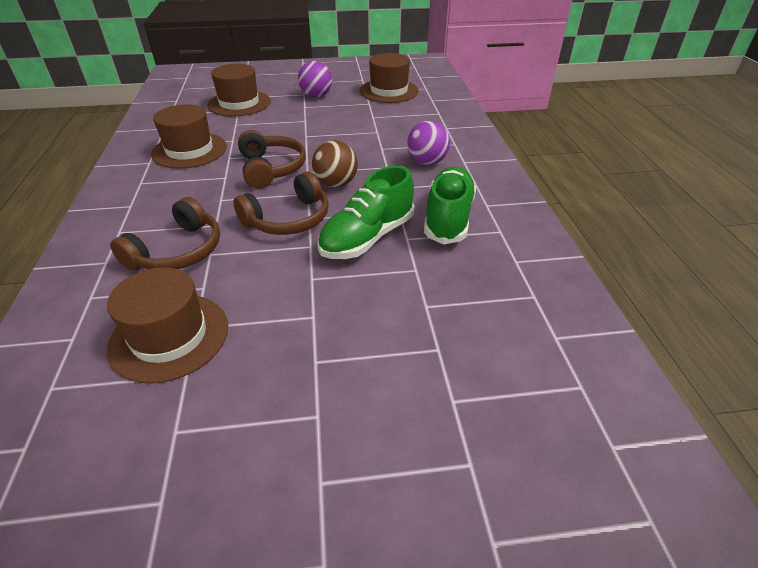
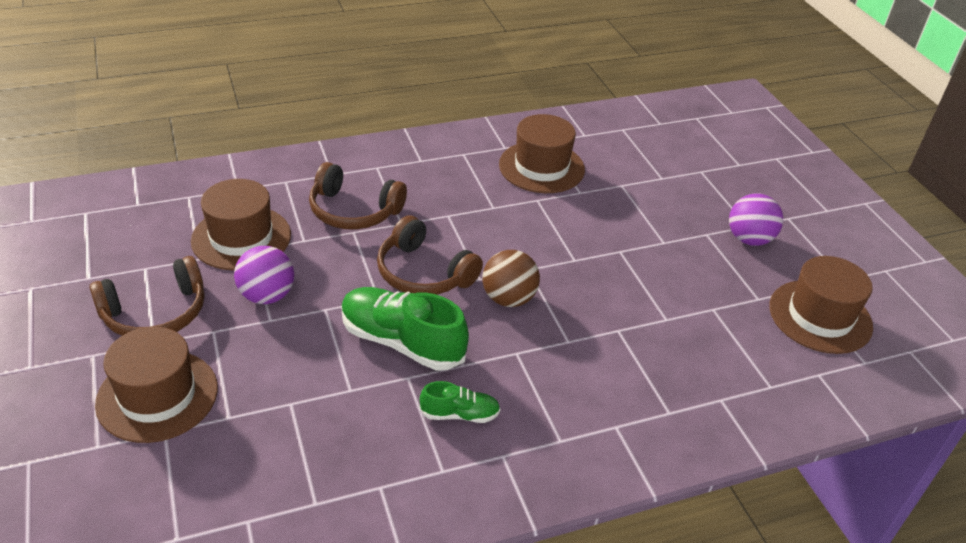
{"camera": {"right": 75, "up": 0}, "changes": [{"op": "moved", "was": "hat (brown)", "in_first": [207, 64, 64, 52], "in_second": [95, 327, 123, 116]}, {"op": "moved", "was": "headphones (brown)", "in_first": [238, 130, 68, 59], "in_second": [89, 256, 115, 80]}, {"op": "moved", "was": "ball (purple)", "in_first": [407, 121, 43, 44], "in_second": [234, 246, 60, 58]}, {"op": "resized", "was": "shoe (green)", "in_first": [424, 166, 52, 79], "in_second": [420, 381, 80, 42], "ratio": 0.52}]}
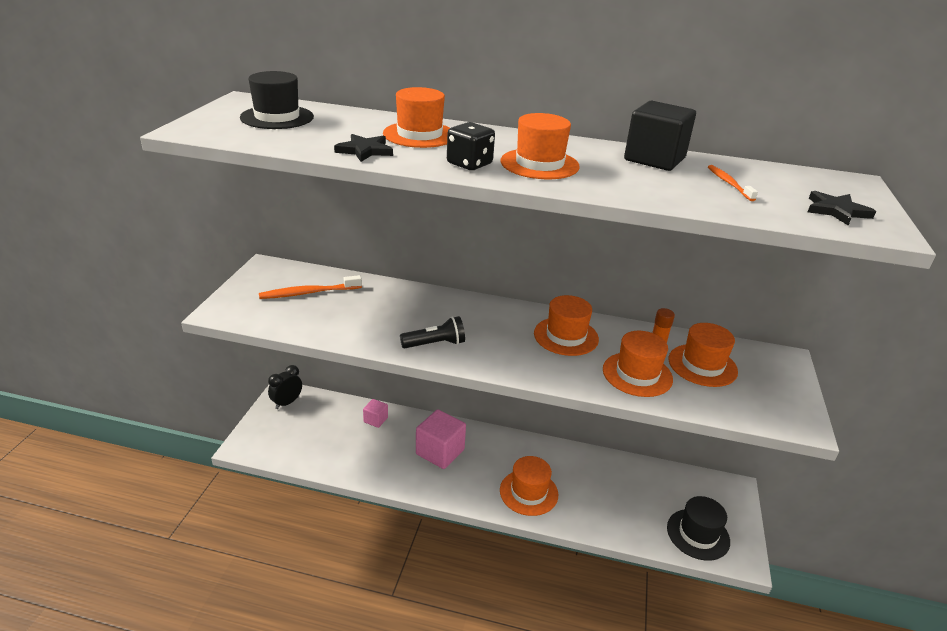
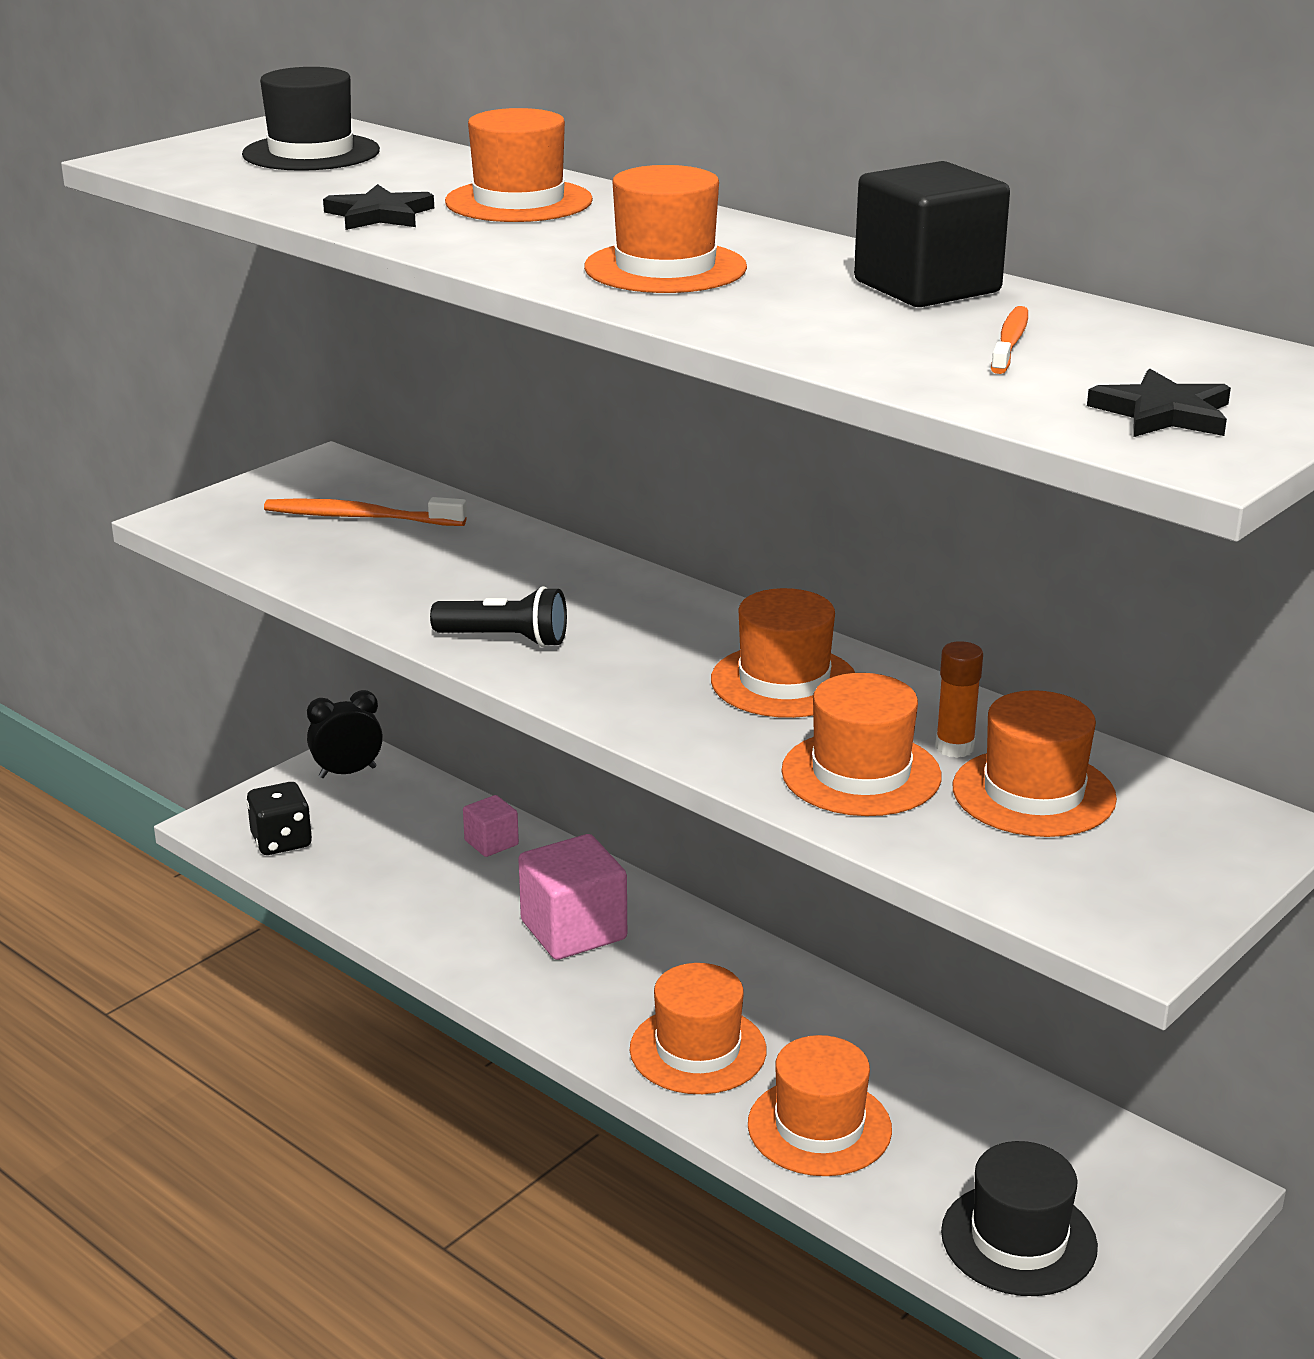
{"camera": {"right": 30, "up": -5}, "changes": [{"op": "added", "now": "hat (orange)", "in_second": [748, 1035, 144, 141]}, {"op": "moved", "was": "dice (black)", "in_first": [447, 122, 48, 48], "in_second": [247, 782, 65, 73]}]}
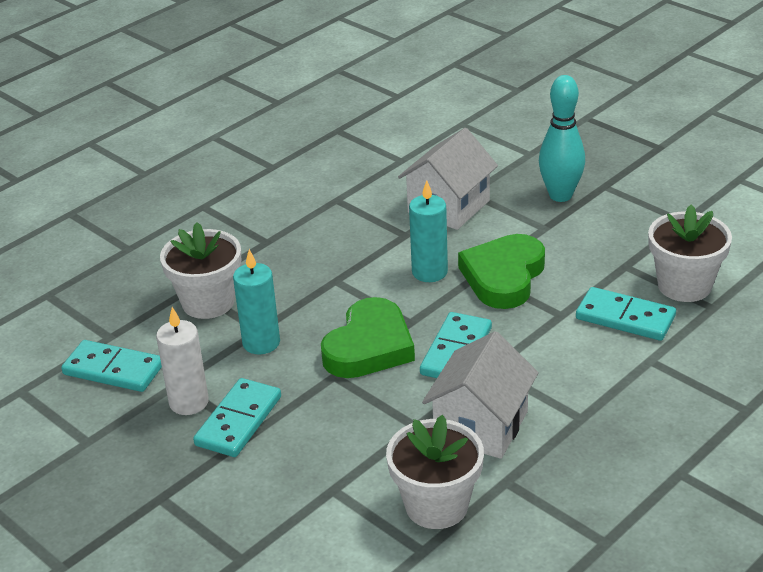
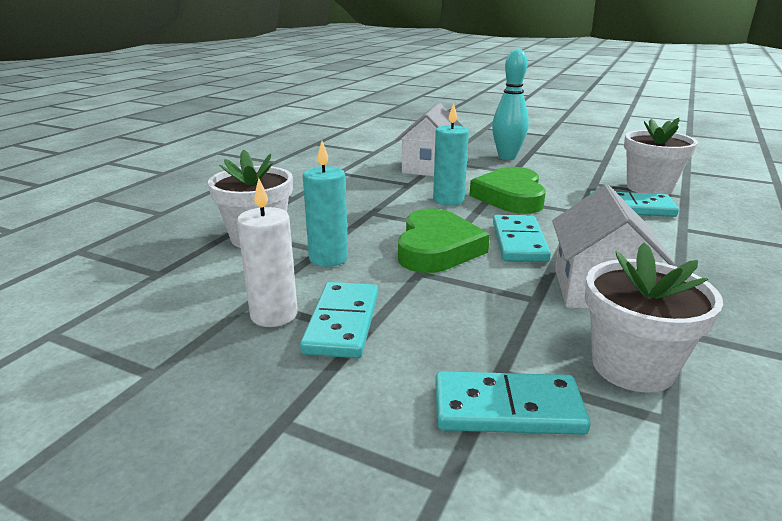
{"camera": {"right": -20, "up": -10}, "changes": [{"op": "moved", "was": "domino (turquoise)", "in_first": [61, 340, 101, 52], "in_second": [435, 371, 156, 64]}]}
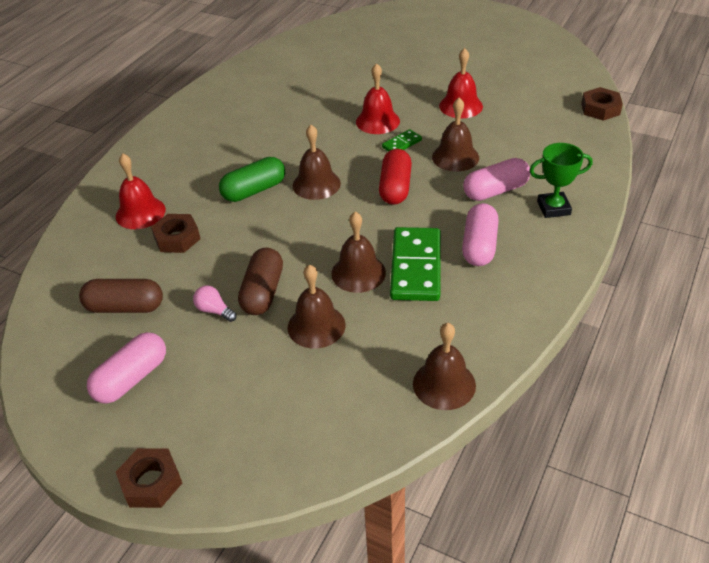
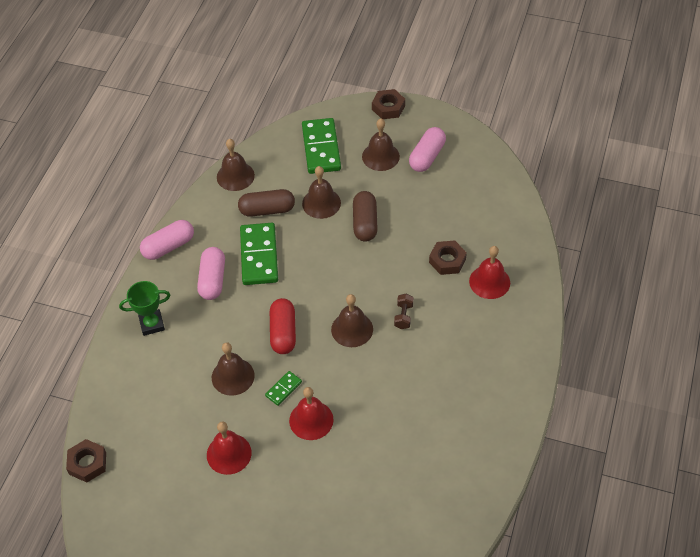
{"camera": {"right": 170, "up": 10}, "changes": [{"op": "removed", "was": "light bulb (pink)", "in_first": [193, 286, 44, 36]}, {"op": "added", "now": "domino (green)", "in_second": [302, 118, 39, 56]}, {"op": "moved", "was": "capsule (brown)", "in_first": [79, 279, 84, 34], "in_second": [238, 189, 57, 28]}, {"op": "moved", "was": "bell (brown)", "in_first": [331, 211, 55, 82], "in_second": [362, 119, 38, 52]}, {"op": "moved", "was": "capsule (pink)", "in_first": [463, 158, 67, 43], "in_second": [140, 220, 54, 40]}, {"op": "replaced", "was": "capsule (green)", "now": "dumbbell (brown)", "in_first": [219, 157, 66, 45], "in_second": [394, 294, 20, 35]}]}
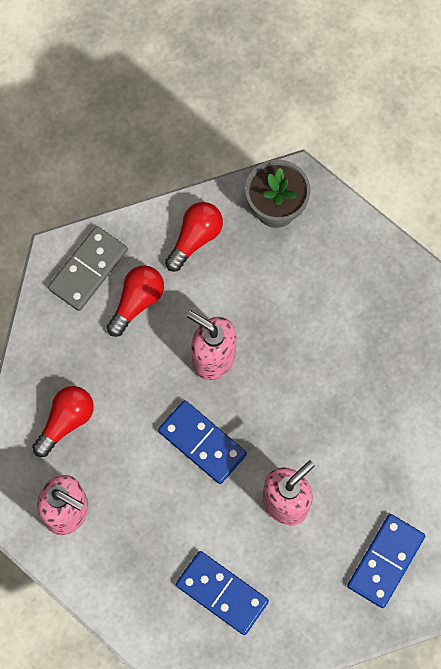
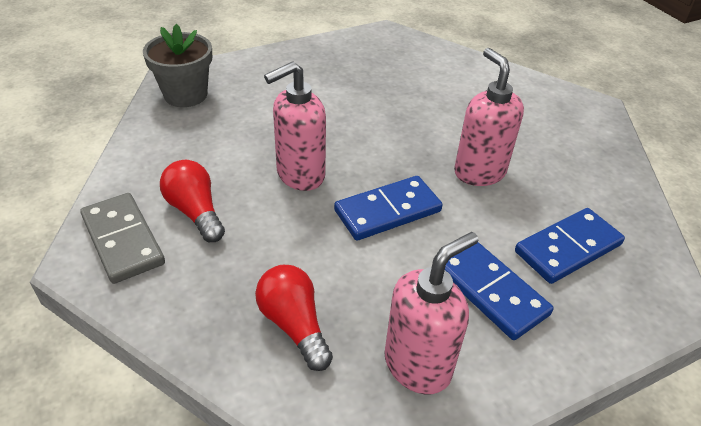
{"camera": {"right": -70, "up": -30}, "changes": [{"op": "removed", "was": "light bulb (red)", "in_first": [165, 202, 58, 70]}, {"op": "moved", "was": "domino (blue)", "in_first": [347, 514, 78, 94], "in_second": [445, 242, 108, 98]}]}
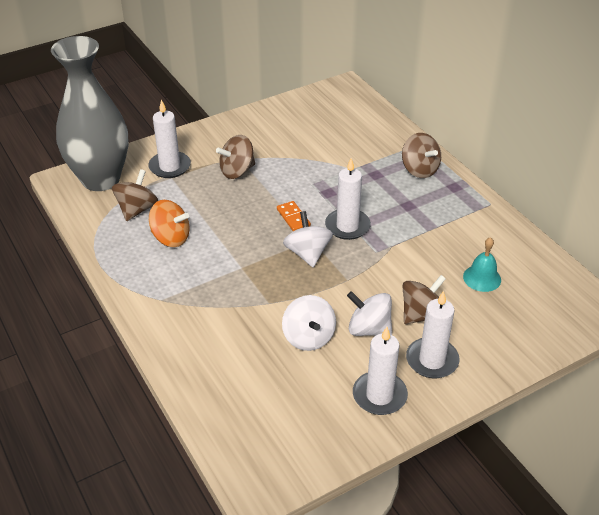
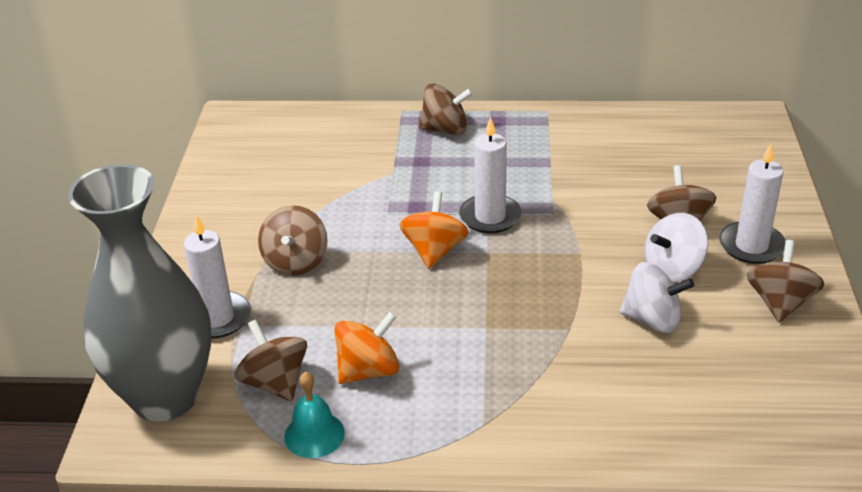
{"camera": {"right": -55, "up": -5}, "changes": [{"op": "removed", "was": "spinning top (white)", "in_first": [283, 211, 50, 56]}, {"op": "moved", "was": "bell (turquoise)", "in_first": [463, 237, 38, 55], "in_second": [284, 372, 61, 86]}, {"op": "replaced", "was": "domino (orange)", "now": "spinning top (orange)", "in_first": [277, 201, 34, 30], "in_second": [399, 191, 69, 77]}, {"op": "replaced", "was": "candle (white)", "now": "spinning top (brown)", "in_first": [353, 327, 55, 88], "in_second": [747, 240, 77, 83]}]}
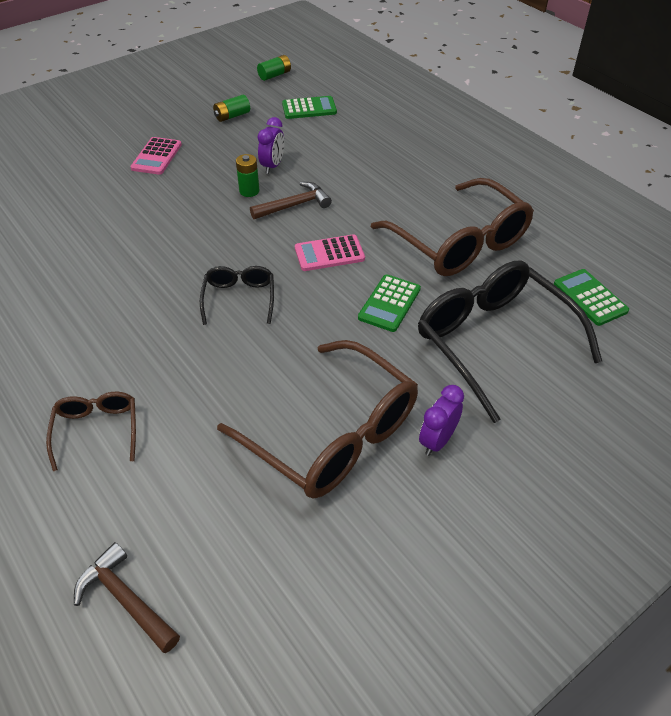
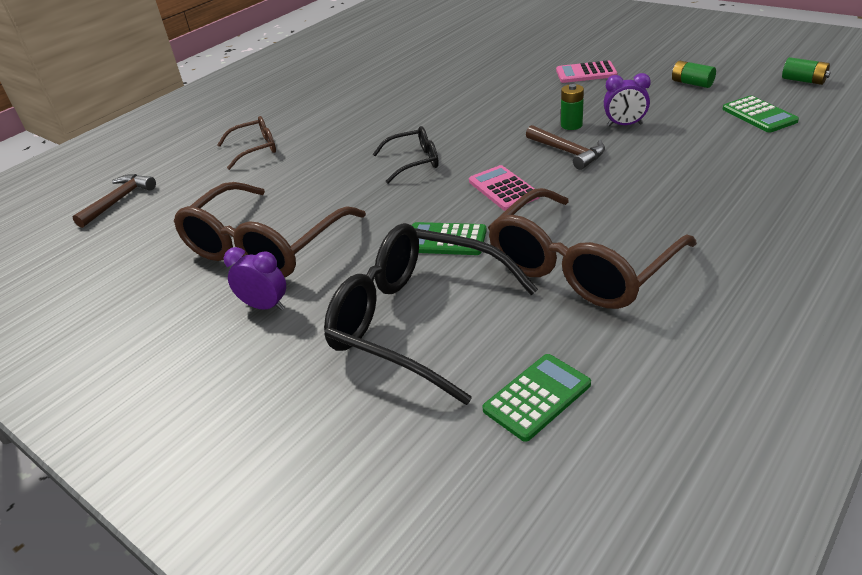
{"camera": {"right": 80, "up": -10}, "changes": [{"op": "turned", "was": "glasses (black)", "in_first": [418, 261, 184, 162], "in_second": [324, 223, 214, 182], "clockwise": -105}]}
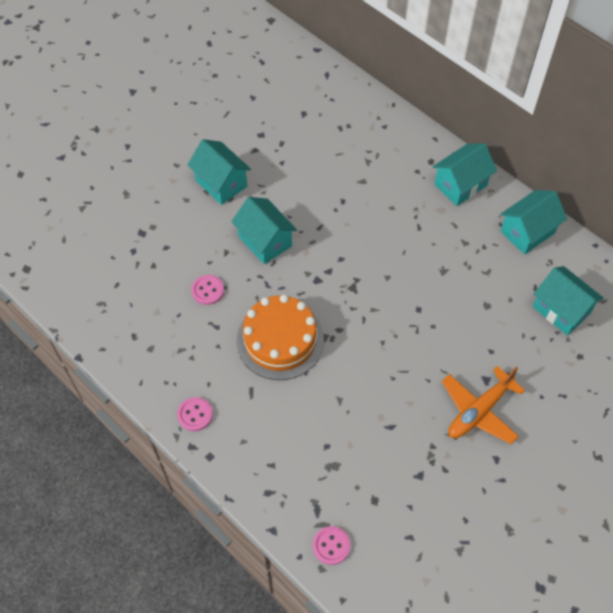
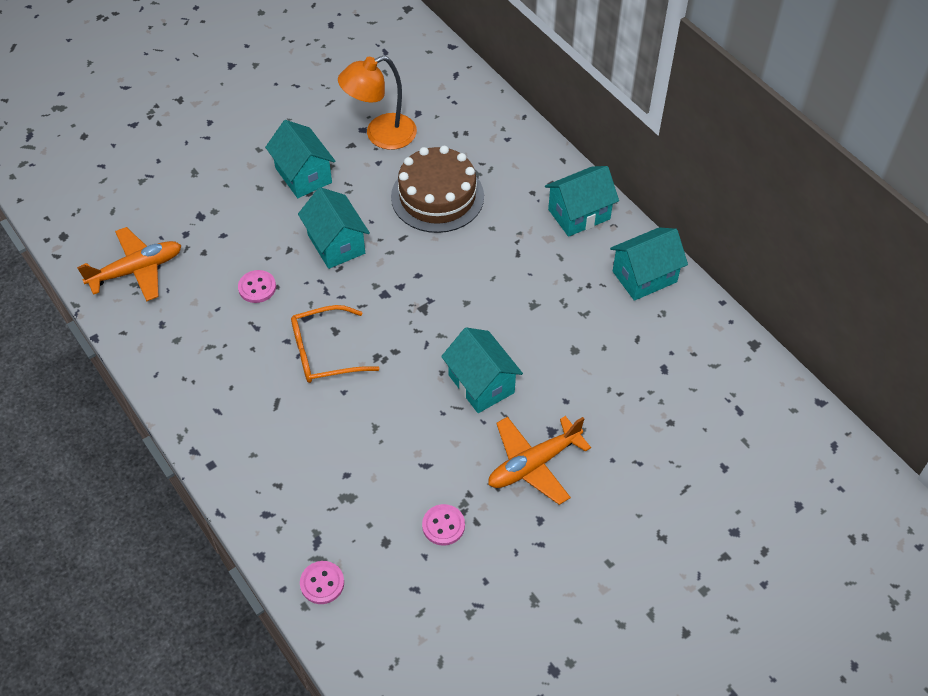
{"camera": {"right": 10, "up": -5}, "changes": [{"op": "added", "now": "plane (orange)", "in_second": [77, 227, 105, 75]}, {"op": "added", "now": "lamp (orange)", "in_second": [338, 56, 79, 94]}, {"op": "added", "now": "cake (brown)", "in_second": [391, 146, 93, 87]}, {"op": "moved", "was": "button (pink)", "in_first": [177, 397, 36, 34], "in_second": [422, 504, 43, 42]}, {"op": "moved", "was": "house (turquoise)", "in_first": [533, 266, 71, 69], "in_second": [441, 327, 82, 86]}, {"op": "replaced", "was": "cake (orange)", "now": "glasses (orange)", "in_first": [237, 294, 87, 86], "in_second": [291, 305, 89, 78]}]}
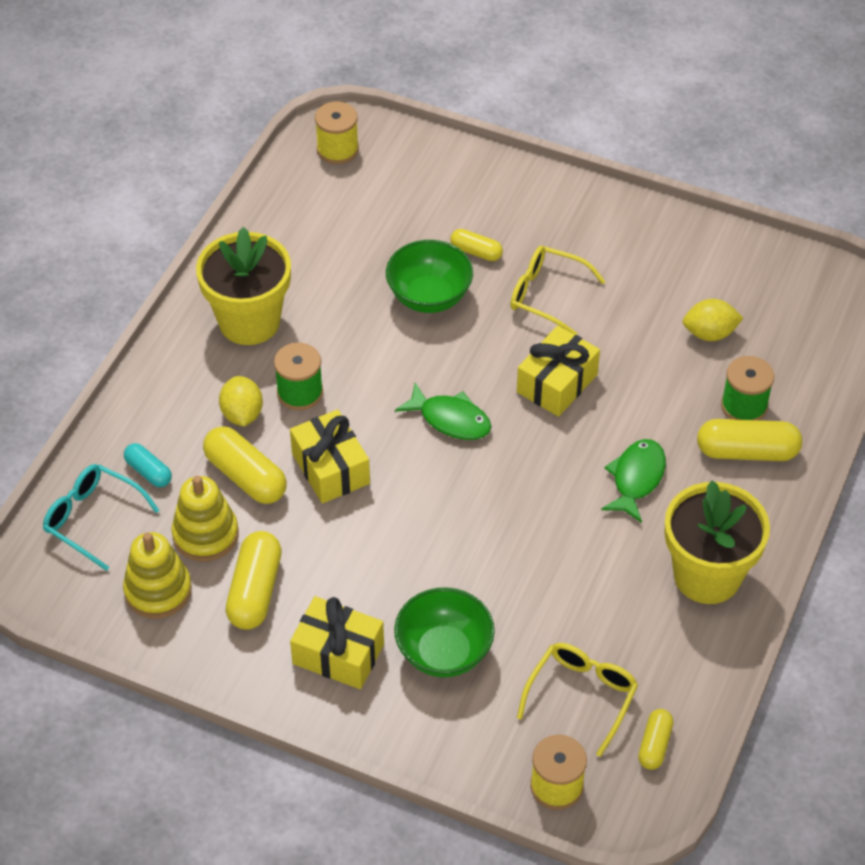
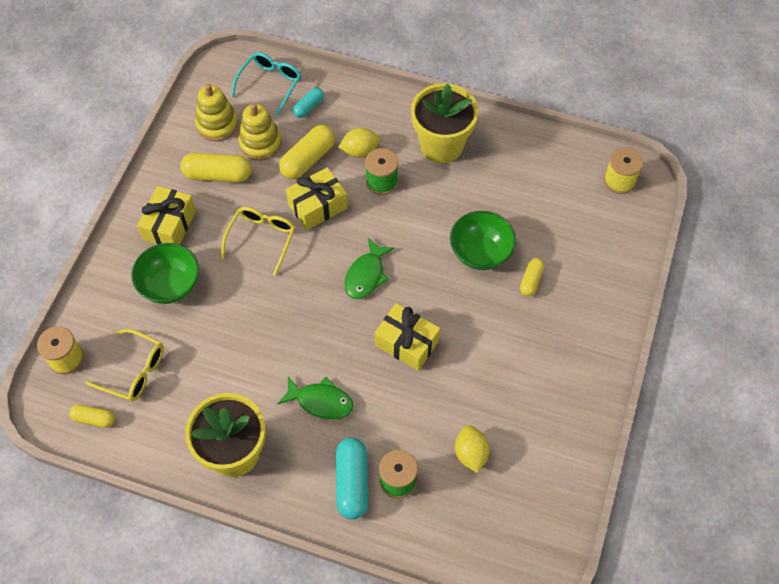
{"camera": {"right": 85, "up": 10}, "changes": [{"op": "moved", "was": "glasses (yellow)", "in_first": [510, 246, 96, 89], "in_second": [221, 207, 74, 69]}, {"op": "recoloured", "was": "capsule (yellow)", "now": "capsule (turquoise)", "in_first": [697, 419, 105, 42], "in_second": [336, 437, 32, 83]}]}
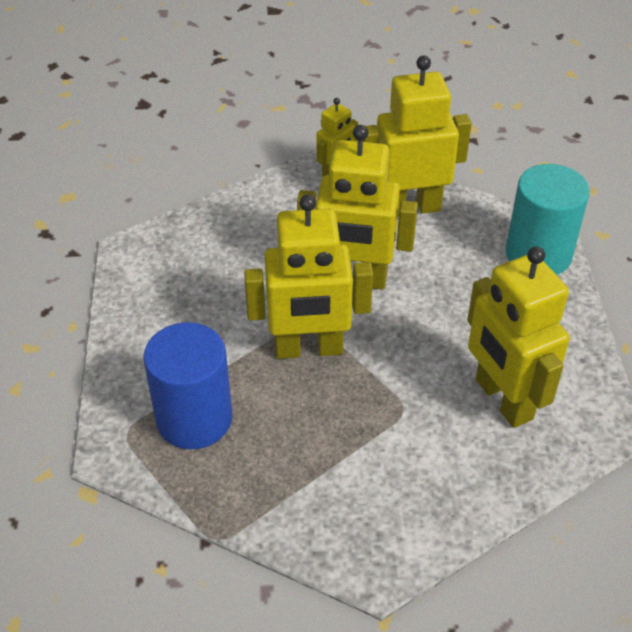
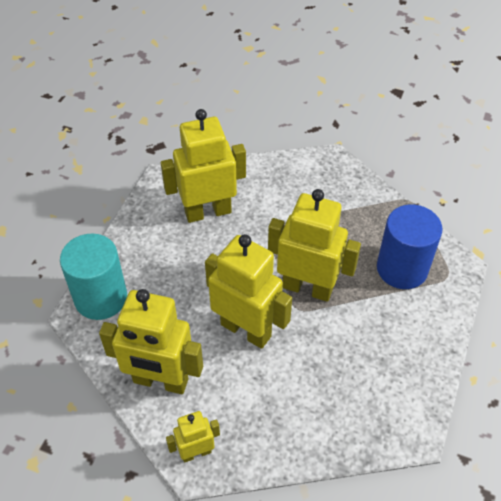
{"camera": {"right": -155, "up": 5}, "changes": [{"op": "turned", "was": "robot (yellow)", "in_first": [467, 246, 103, 182], "in_second": [161, 109, 85, 114], "clockwise": -105}]}
